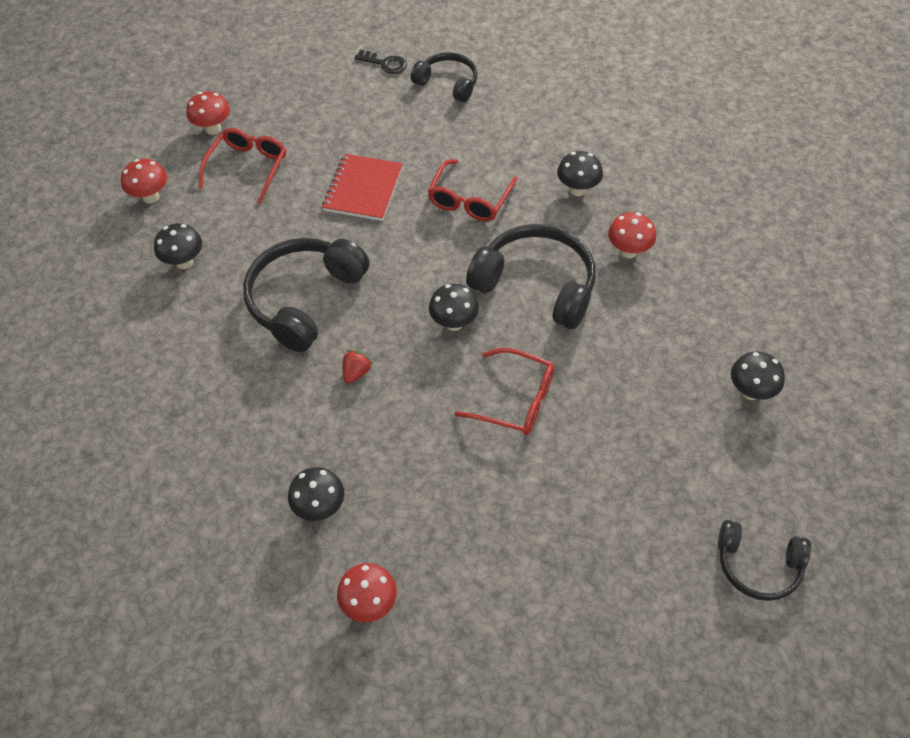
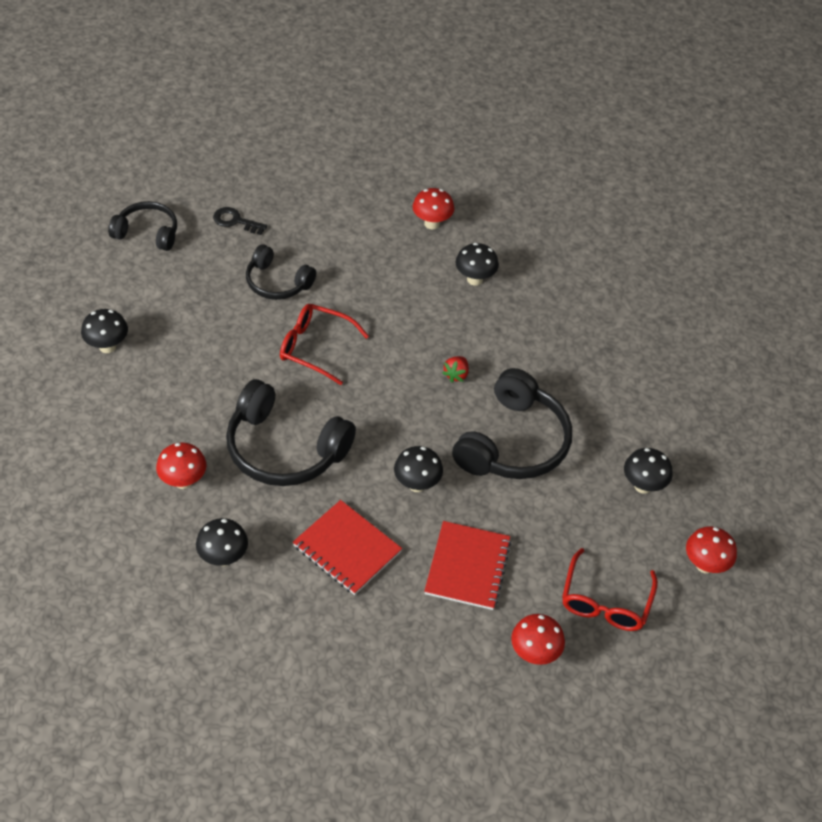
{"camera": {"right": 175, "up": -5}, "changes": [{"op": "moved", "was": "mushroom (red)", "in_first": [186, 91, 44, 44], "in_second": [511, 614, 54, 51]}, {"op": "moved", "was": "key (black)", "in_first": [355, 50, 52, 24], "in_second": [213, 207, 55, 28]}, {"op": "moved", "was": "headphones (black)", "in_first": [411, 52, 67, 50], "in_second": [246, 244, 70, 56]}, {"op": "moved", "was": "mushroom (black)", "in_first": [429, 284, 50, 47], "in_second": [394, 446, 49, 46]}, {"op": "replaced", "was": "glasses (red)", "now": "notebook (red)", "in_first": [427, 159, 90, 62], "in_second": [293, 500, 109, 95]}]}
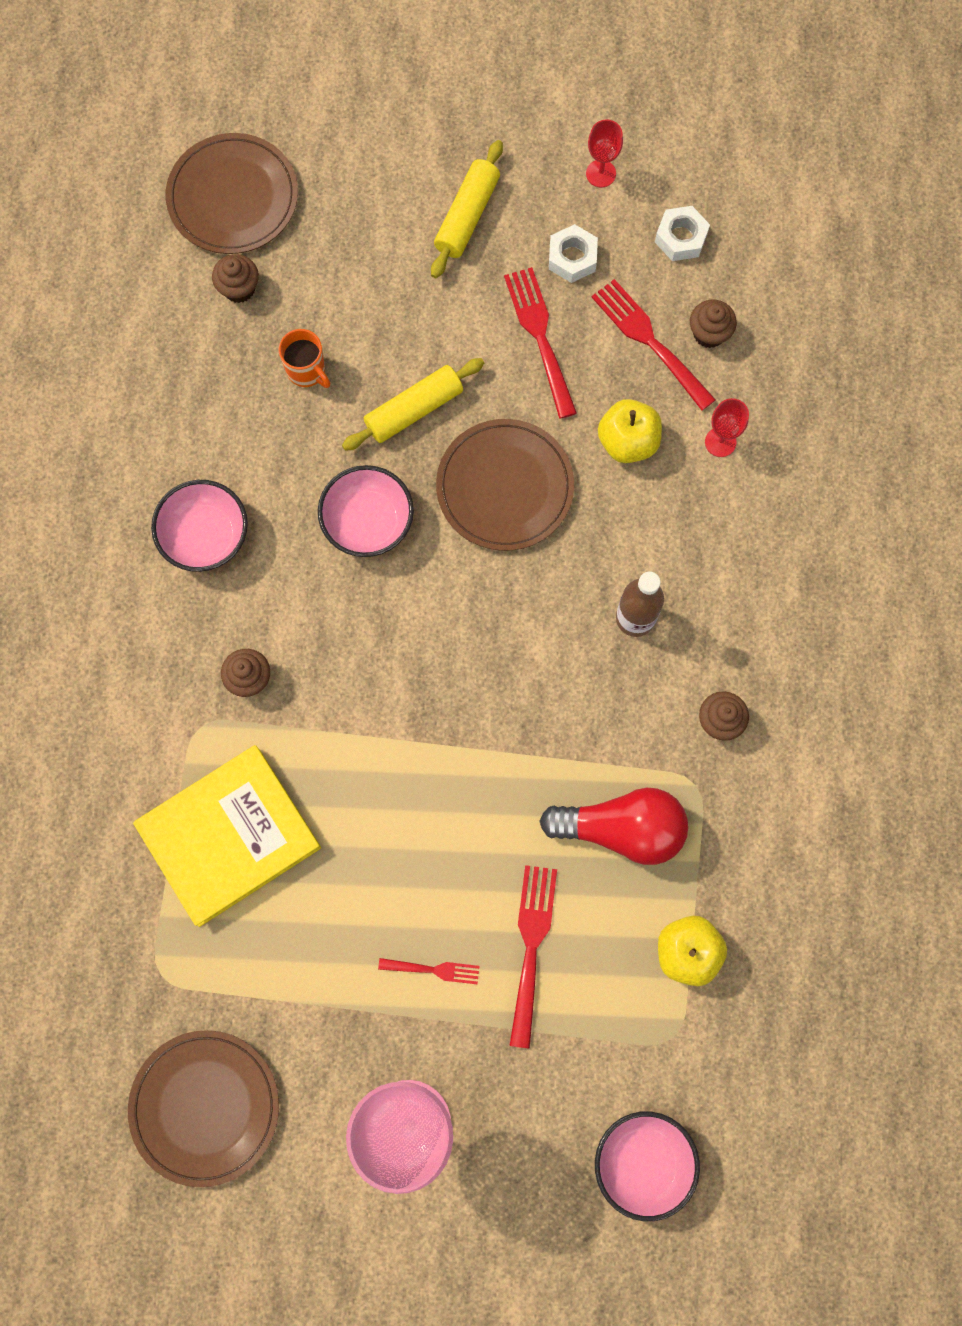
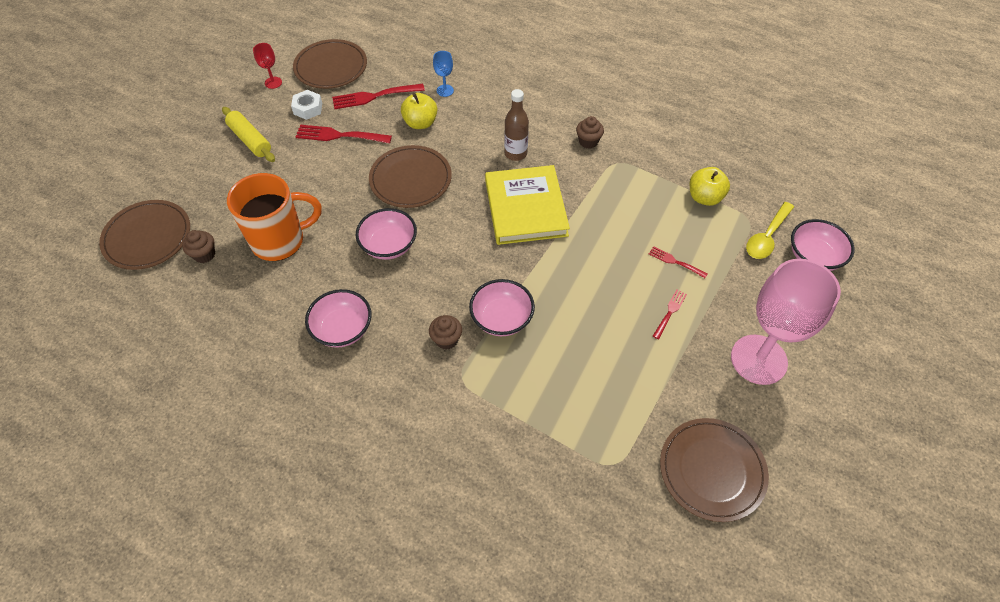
{"camera": {"right": -65, "up": -20}, "changes": [{"op": "removed", "was": "rolling pin (yellow)", "in_first": [342, 358, 142, 93]}, {"op": "removed", "was": "light bulb (red)", "in_first": [539, 788, 149, 77]}, {"op": "removed", "was": "cupcake (brown)", "in_first": [690, 300, 47, 48]}, {"op": "added", "now": "bowl (pink)", "in_second": [469, 279, 66, 57]}, {"op": "added", "now": "spoon (yellow)", "in_second": [746, 202, 48, 57]}, {"op": "moved", "was": "book (yellow)", "in_first": [133, 745, 188, 182], "in_second": [485, 165, 85, 80]}, {"op": "replaced", "was": "nut (white)", "now": "plate (brown)", "in_first": [655, 206, 55, 55], "in_second": [293, 39, 74, 50]}, {"op": "recoloured", "was": "goblet (red)", "now": "goblet (blue)", "in_first": [705, 398, 44, 59], "in_second": [433, 51, 21, 46]}, {"op": "resized", "was": "mug (orange)", "in_first": [278, 329, 52, 59], "in_second": [227, 173, 95, 88], "ratio": 2.09}, {"op": "resized", "was": "fork (red)", "in_first": [510, 865, 47, 183], "in_second": [649, 246, 58, 32], "ratio": 0.56}]}
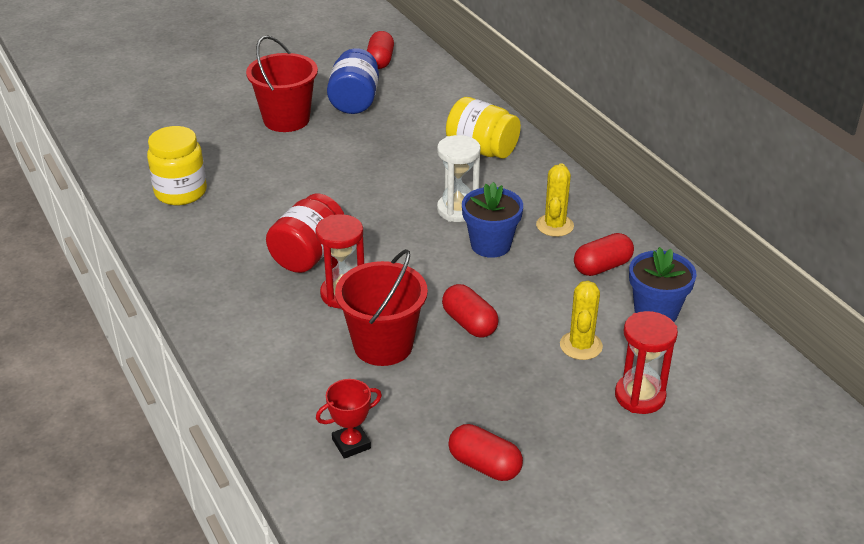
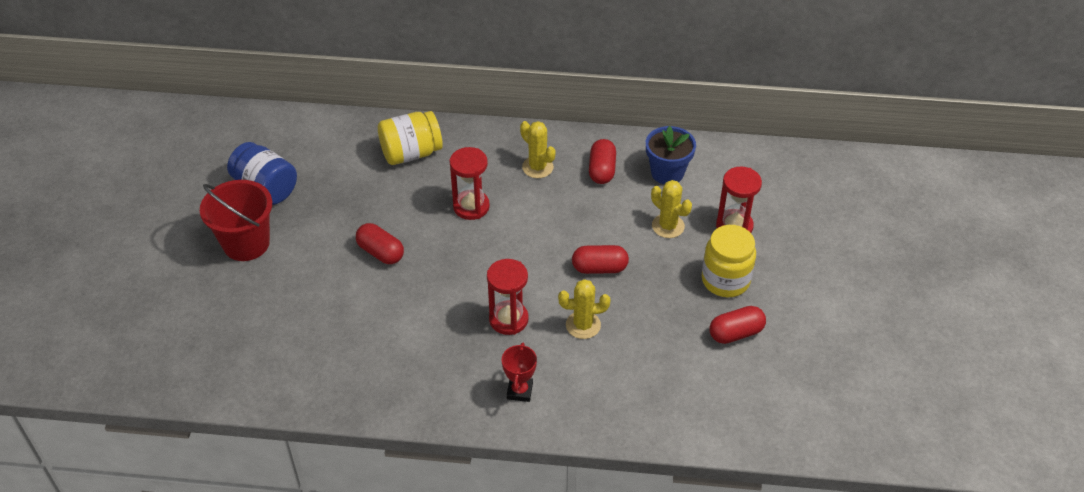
{"camera": {"right": -55, "up": 10}, "changes": [{"op": "removed", "was": "jar (red)", "in_first": [266, 193, 78, 80]}, {"op": "removed", "was": "flower pot (blue)", "in_first": [462, 182, 61, 76]}, {"op": "moved", "was": "jar (yellow)", "in_first": [147, 126, 60, 79], "in_second": [702, 225, 54, 72]}, {"op": "moved", "was": "trophy (red)", "in_first": [316, 379, 66, 80], "in_second": [502, 342, 35, 60]}, {"op": "moved", "was": "capsule (red)", "in_first": [367, 31, 27, 38], "in_second": [356, 223, 48, 41]}, {"op": "replaced", "was": "bucket (red)", "now": "cactus (yellow)", "in_first": [335, 249, 93, 117], "in_second": [558, 279, 52, 60]}, {"op": "recoloured", "was": "hourglass (white)", "now": "hourglass (red)", "in_first": [437, 135, 43, 87], "in_second": [450, 147, 40, 73]}]}
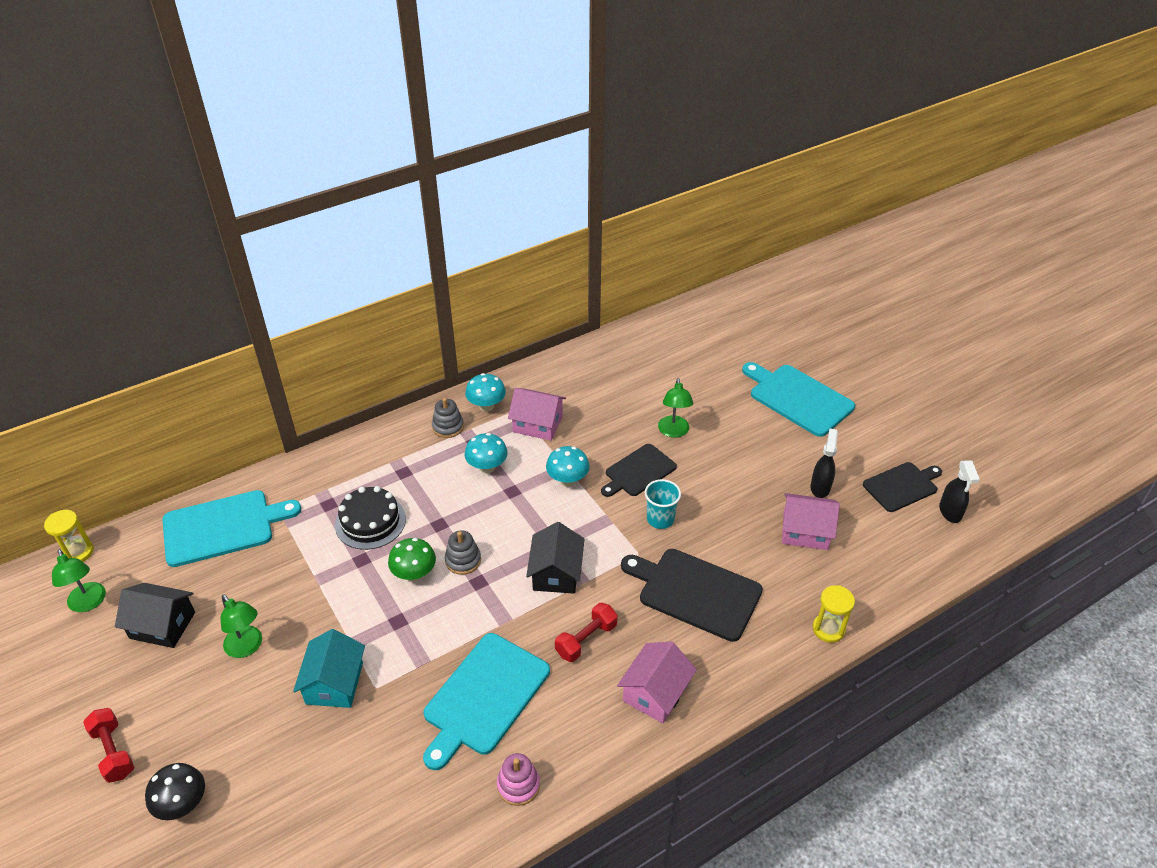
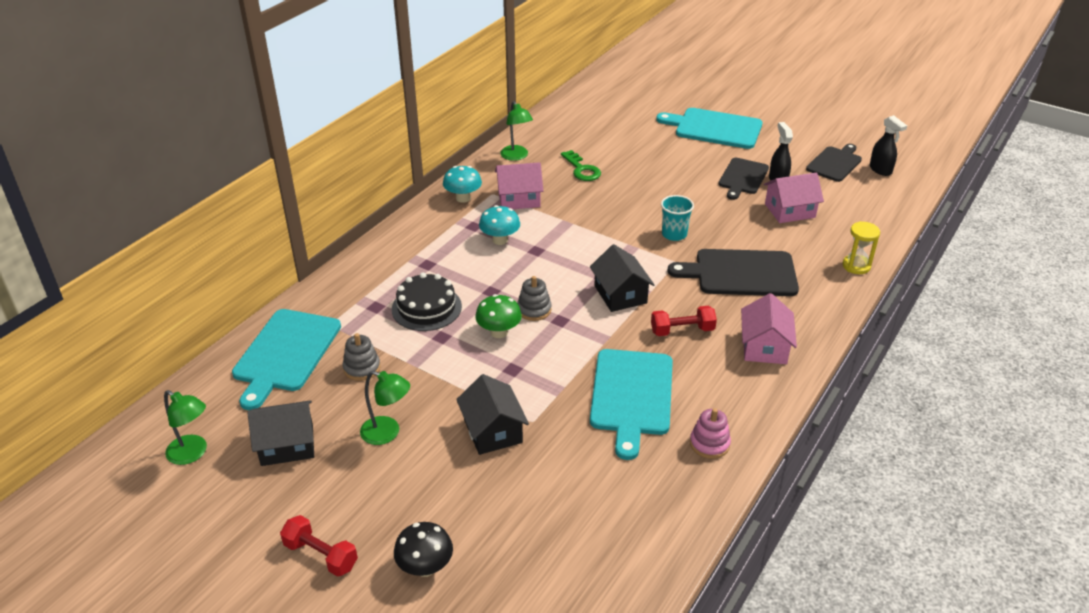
{"camera": {"right": -25, "up": -5}, "changes": [{"op": "removed", "was": "hourglass (yellow)", "in_first": [44, 510, 50, 52]}, {"op": "removed", "was": "mushroom (turquoise)", "in_first": [546, 446, 44, 41]}, {"op": "added", "now": "key (green)", "in_second": [561, 150, 40, 31]}, {"op": "moved", "was": "stacking toy (grey)", "in_first": [432, 398, 32, 40], "in_second": [343, 333, 38, 48]}, {"op": "moved", "was": "cutting board (black)", "in_first": [601, 444, 76, 53], "in_second": [718, 158, 51, 42]}, {"op": "moved", "was": "lamp (green)", "in_first": [658, 378, 35, 60], "in_second": [500, 101, 33, 60]}, {"op": "recoloured", "was": "house (turquoise)", "now": "house (black)", "in_first": [293, 629, 72, 79], "in_second": [456, 374, 73, 81]}, {"op": "turned", "was": "cutting board (turquoise)", "in_first": [162, 490, 139, 77], "in_second": [232, 309, 109, 101], "clockwise": 150}, {"op": "turned", "was": "dumbbell (red)", "in_first": [555, 603, 63, 59], "in_second": [651, 306, 66, 30], "clockwise": 60}]}
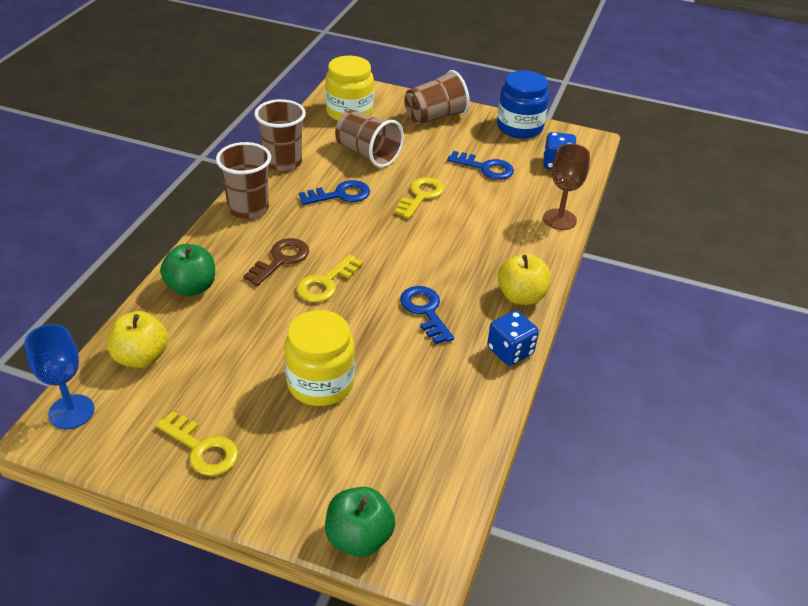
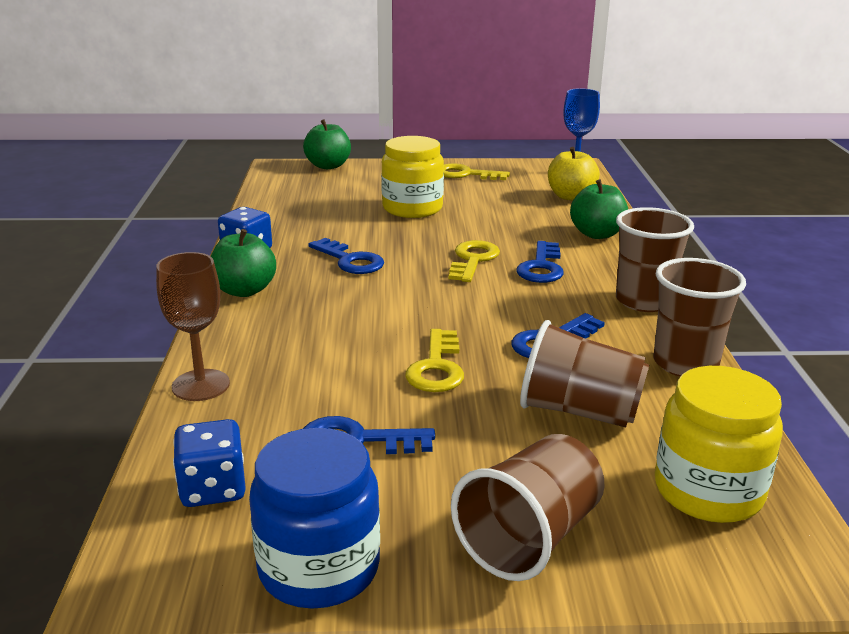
{"camera": {"right": 160, "up": -15}, "changes": [{"op": "recoloured", "was": "key (brown)", "now": "key (blue)", "in_first": [243, 238, 66, 48], "in_second": [516, 241, 48, 42]}, {"op": "recoloured", "was": "apple (yellow)", "now": "apple (green)", "in_first": [498, 254, 53, 51], "in_second": [211, 229, 65, 68]}]}
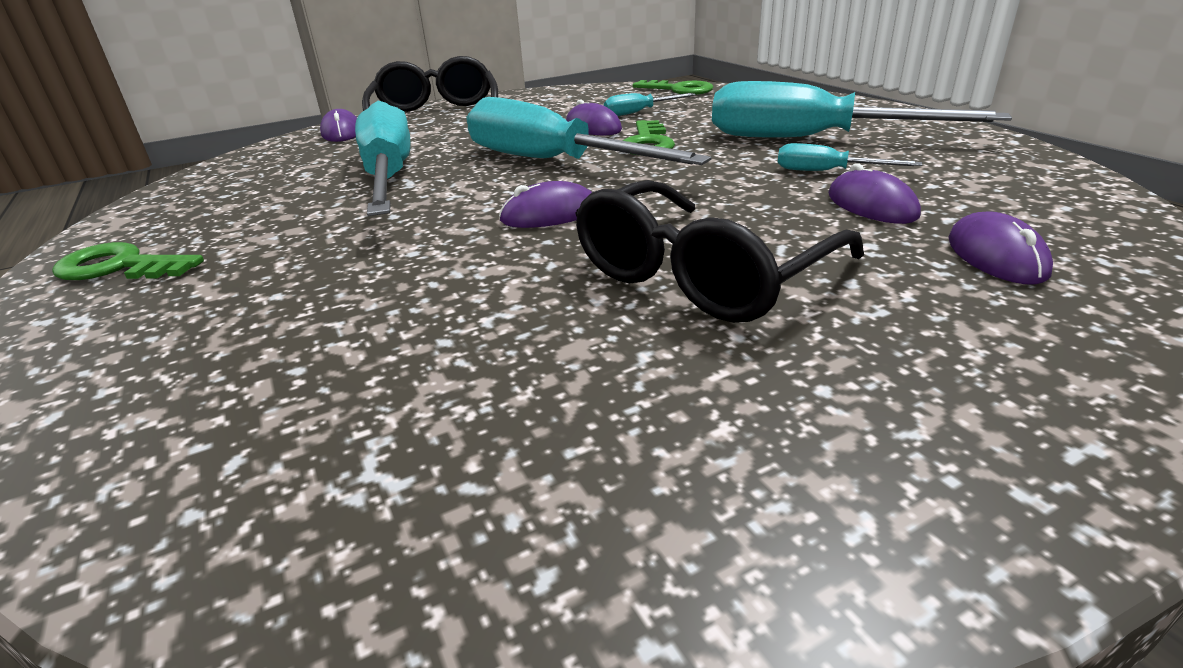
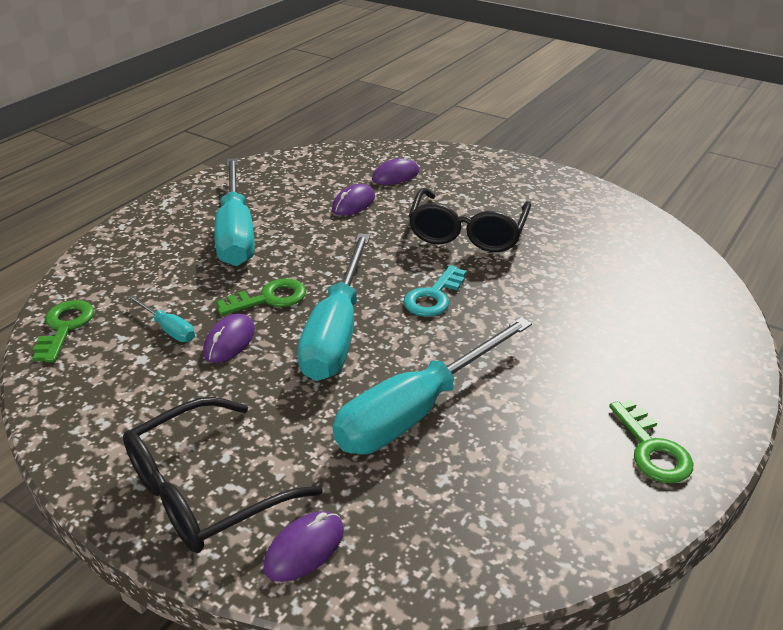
{"camera": {"right": -120, "up": 5}, "changes": [{"op": "removed", "was": "screwdriver (turquoise)", "in_first": [778, 143, 144, 28]}, {"op": "replaced", "was": "mouse (purple)", "now": "key (turquoise)", "in_first": [499, 181, 93, 47], "in_second": [403, 265, 64, 52]}, {"op": "turned", "was": "glasses (black)", "in_first": [575, 180, 289, 143], "in_second": [409, 188, 122, 64], "clockwise": 90}]}
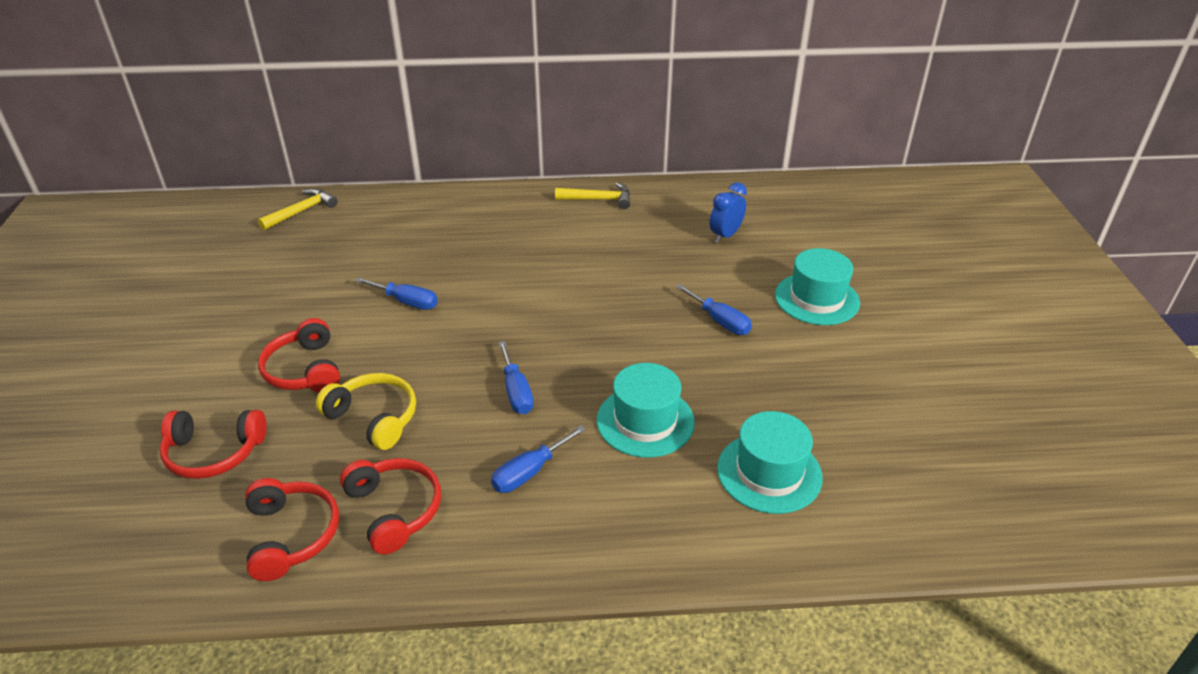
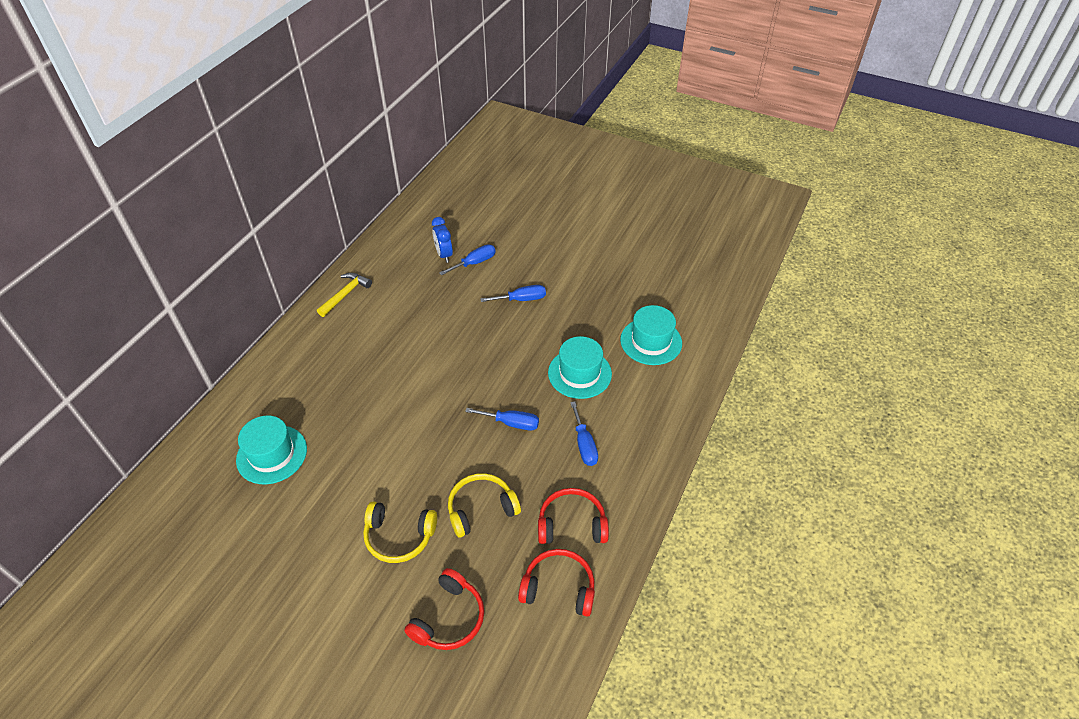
{"camera": {"right": -60, "up": 10}, "changes": [{"op": "removed", "was": "hammer (yellow)", "in_first": [258, 188, 80, 42]}, {"op": "moved", "was": "screwdriver (blue)", "in_first": [355, 277, 83, 33], "in_second": [439, 245, 57, 30]}, {"op": "moved", "was": "hat (turquoise)", "in_first": [775, 248, 85, 77], "in_second": [236, 416, 71, 68]}, {"op": "recoloured", "was": "headphones (red)", "now": "headphones (yellow)", "in_first": [258, 318, 82, 75], "in_second": [363, 502, 74, 61]}]}
